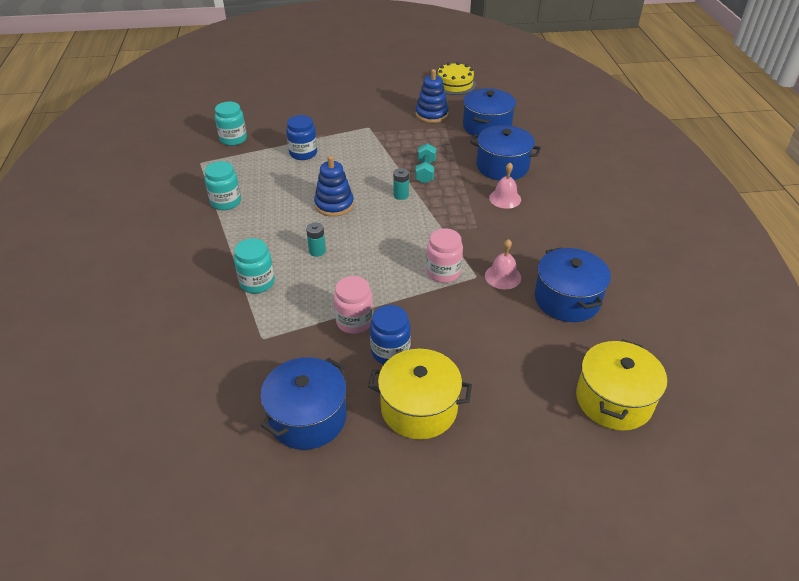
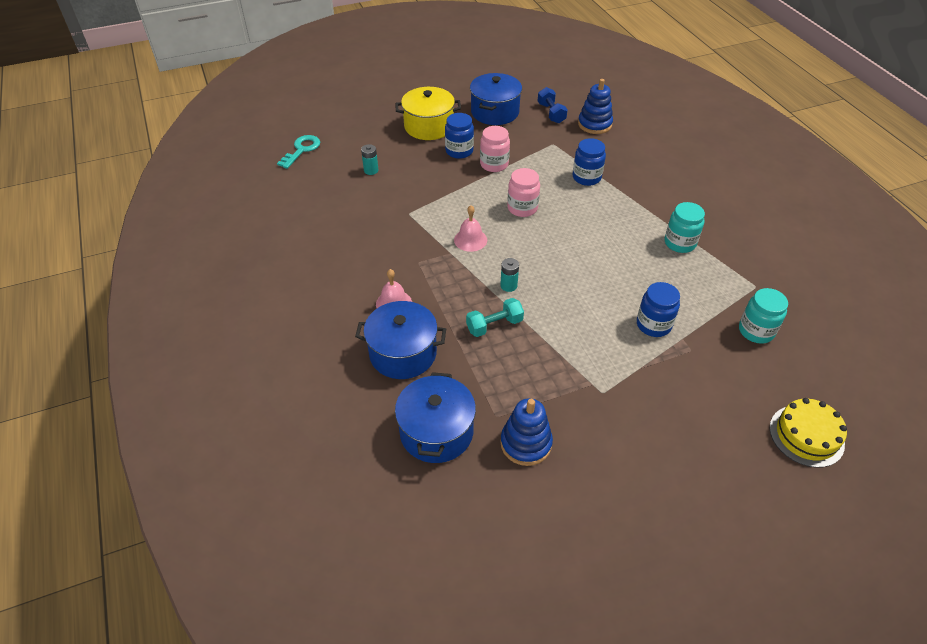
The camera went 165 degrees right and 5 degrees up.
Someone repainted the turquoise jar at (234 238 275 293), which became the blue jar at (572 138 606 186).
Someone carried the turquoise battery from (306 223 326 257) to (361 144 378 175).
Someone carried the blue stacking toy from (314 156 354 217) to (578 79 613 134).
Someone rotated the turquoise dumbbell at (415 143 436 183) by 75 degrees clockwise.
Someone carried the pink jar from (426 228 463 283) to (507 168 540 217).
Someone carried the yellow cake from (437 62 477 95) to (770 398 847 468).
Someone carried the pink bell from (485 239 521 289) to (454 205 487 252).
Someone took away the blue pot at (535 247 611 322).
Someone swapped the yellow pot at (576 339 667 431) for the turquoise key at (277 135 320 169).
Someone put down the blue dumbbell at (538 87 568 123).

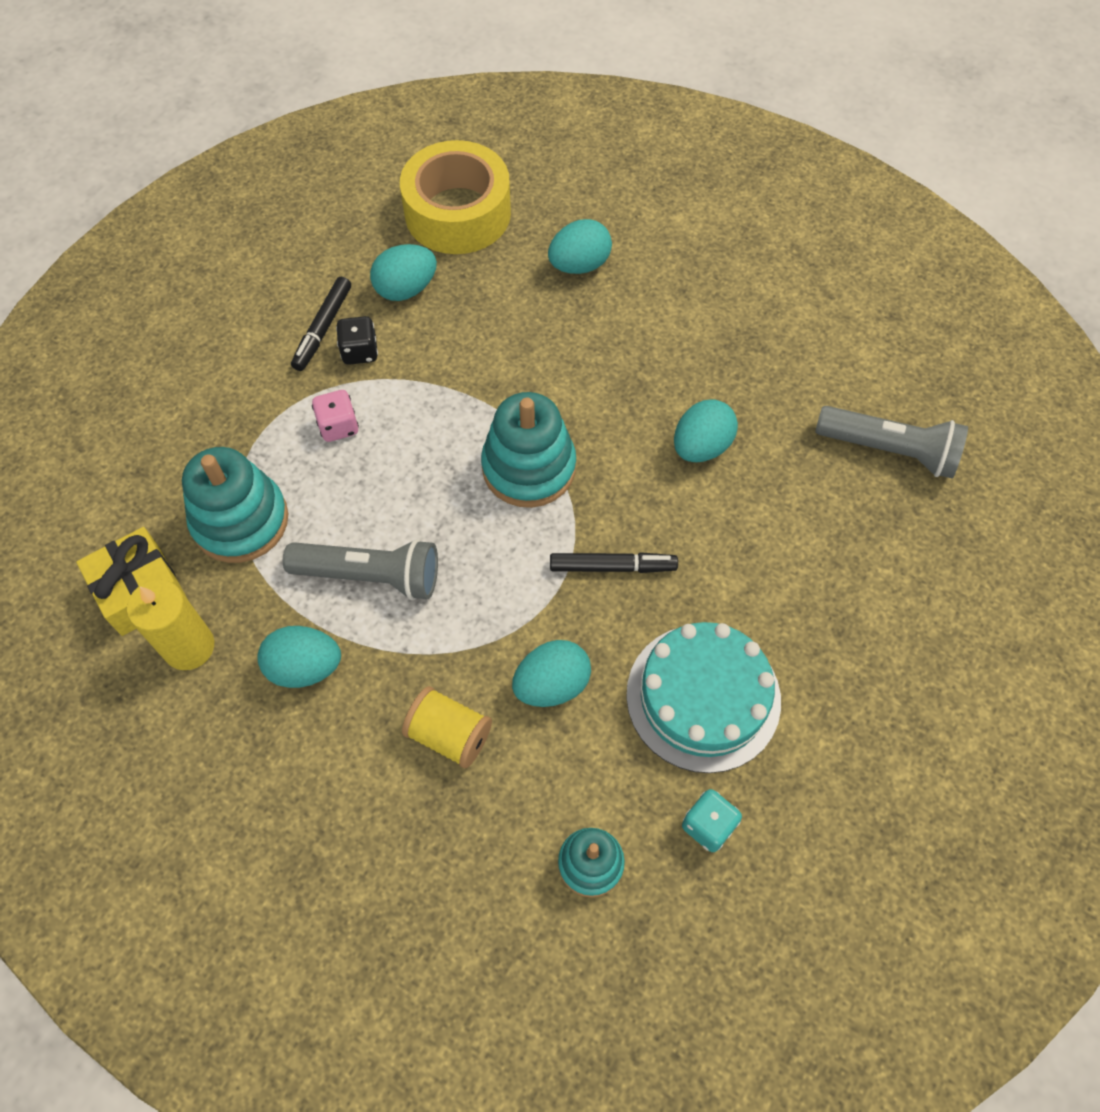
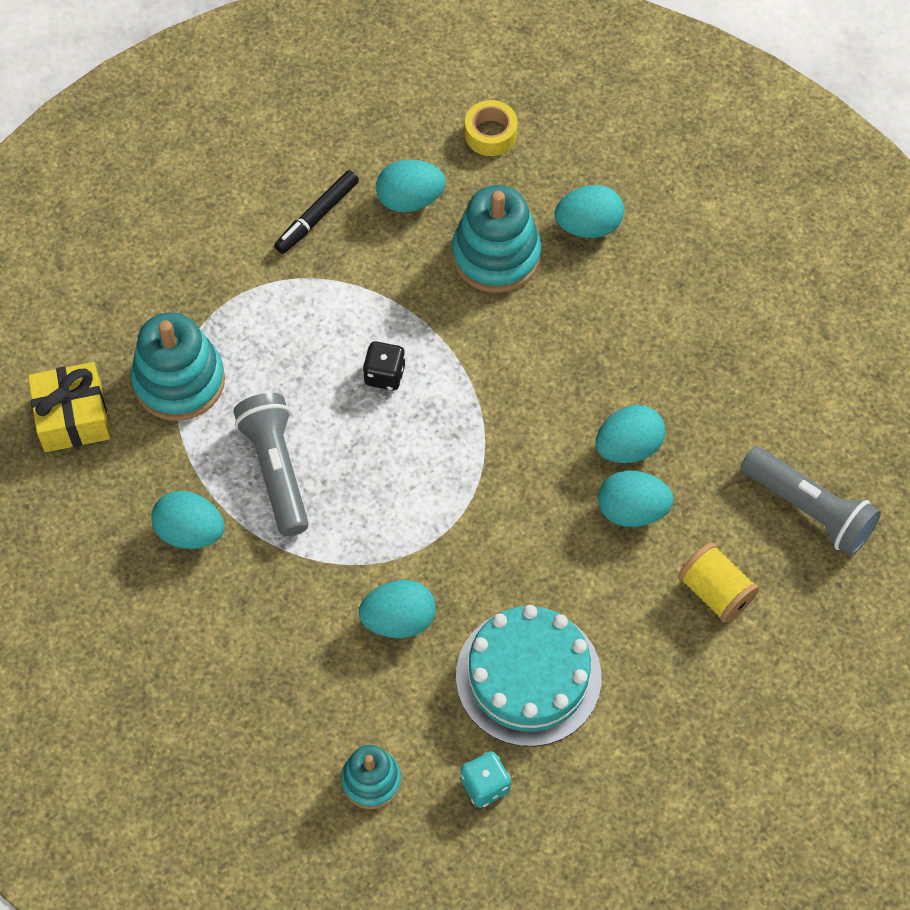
The camera went 20 degrees right and 0 degrees up.
Someone took away the yellow candle at (127 580 214 670).
Someone rotated the grey flashlight at (283 539 438 600) by 135 degrees counterclockwise.
Someone took away the pink dice at (312 390 359 442).
Someone carried the black dice from (336 316 378 365) to (363 341 405 390).
Someone scaled the yellow tape at (400 140 511 254) by 0.47.
Someone carried the yellow spool from (402 686 492 768) to (678 543 759 623).
Someone carried the turquoise stacking toy from (481 392 576 508) to (452 185 541 293).
Someone took away the black marker at (550 552 678 573).
Someone put down the turquoise egg at (598 470 674 527).

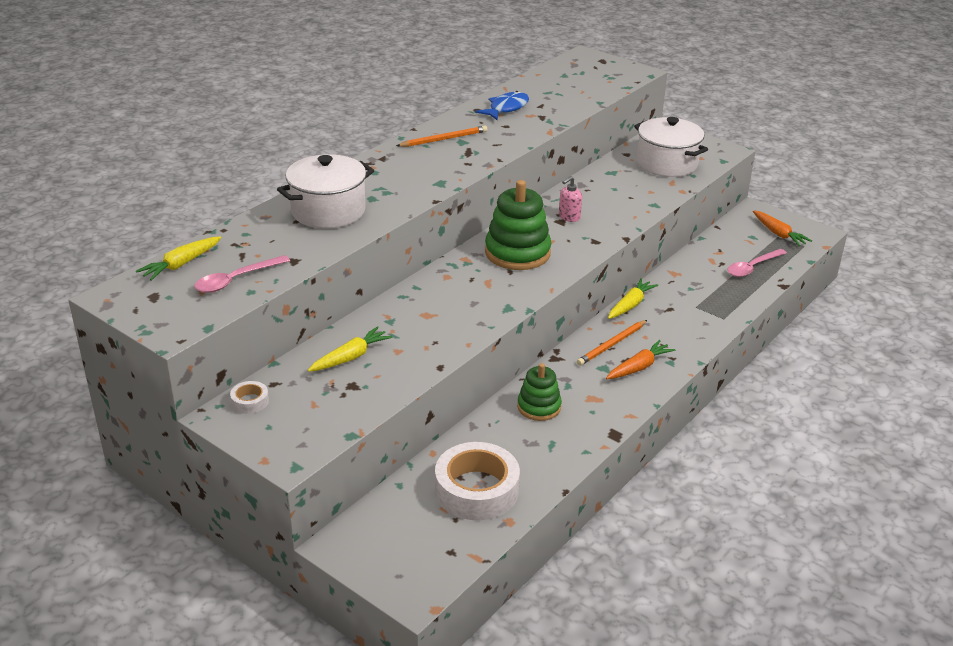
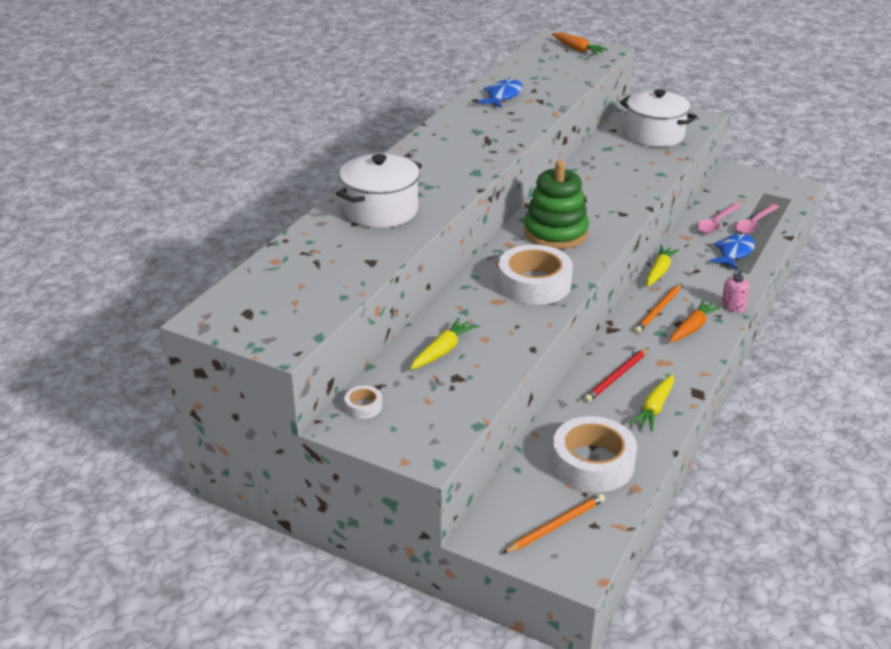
The camera went 10 degrees left and 0 degrees up.
Someone carried the yellow carrot from (136 236 221 281) to (630 374 674 431).
Someone carried the pink spoon from (194 255 290 293) to (696 203 741 234).
Someone carried the orange pencil from (396 126 487 147) to (502 493 605 554).
Someone swapped the green stacking toy at (517 363 562 421) for the red pencil at (584 348 649 402).
Someone carried the pink soap dispenser from (559 176 582 222) to (721 267 750 312).
Someone carried the orange carrot from (753 210 812 246) to (552 32 608 55).
Someone put down the white tape at (498 244 573 305).
Someone put down the blue fish at (710 233 755 270).

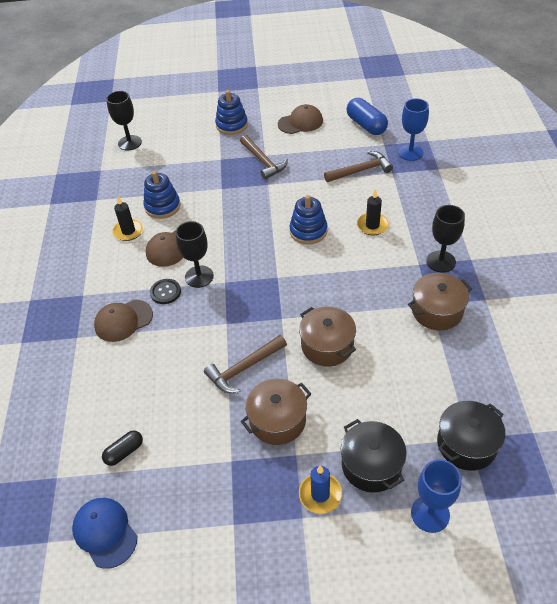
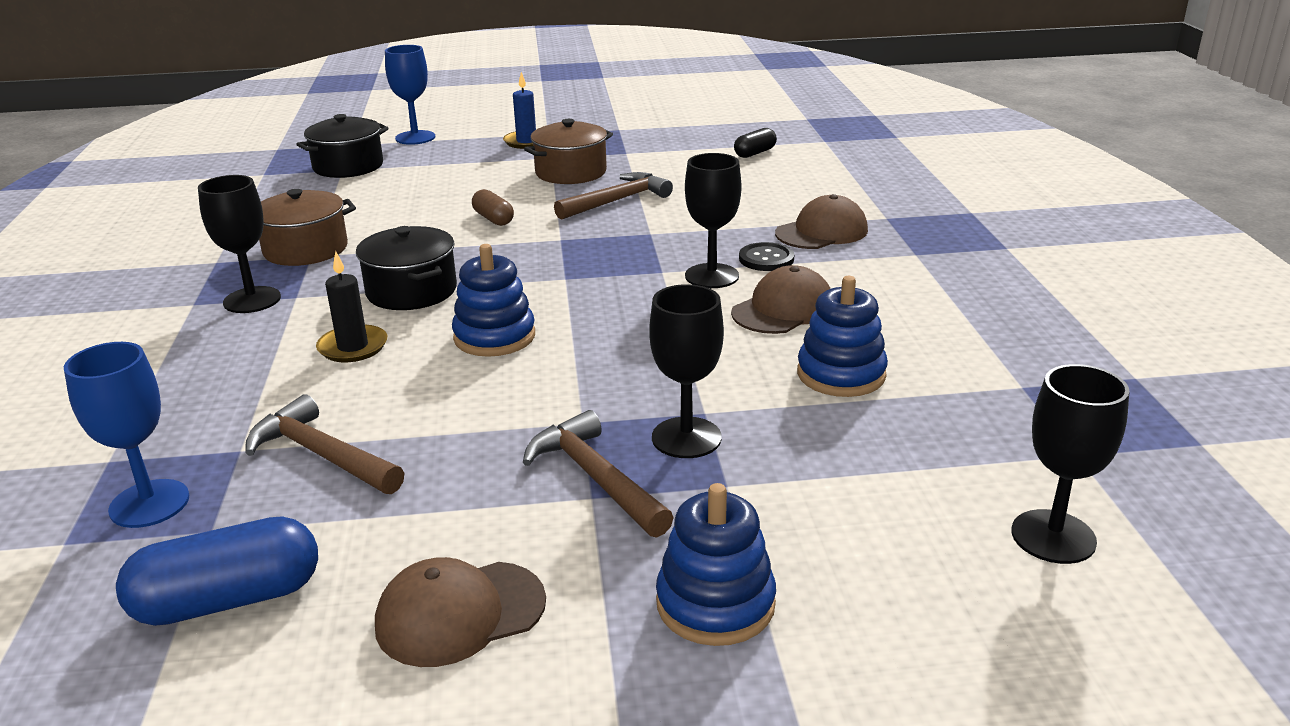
The camera went 175 degrees right and 20 degrees down.
Someone took away the blue cap at (72 498 137 569).
Someone took away the black candle at (112 196 144 241).
Someone swapped the brown pot at (299 306 356 366) for the brown capsule at (472 189 514 226).
Someone rotated the brown hammer at (324 151 393 182) by 60 degrees clockwise.
Someone carried the black pot from (341 419 407 493) to (356 226 457 310).
Someone rotated the blue capsule at (347 98 388 135) by 75 degrees counterclockwise.
Someone put down the black goblet at (649 284 724 458).

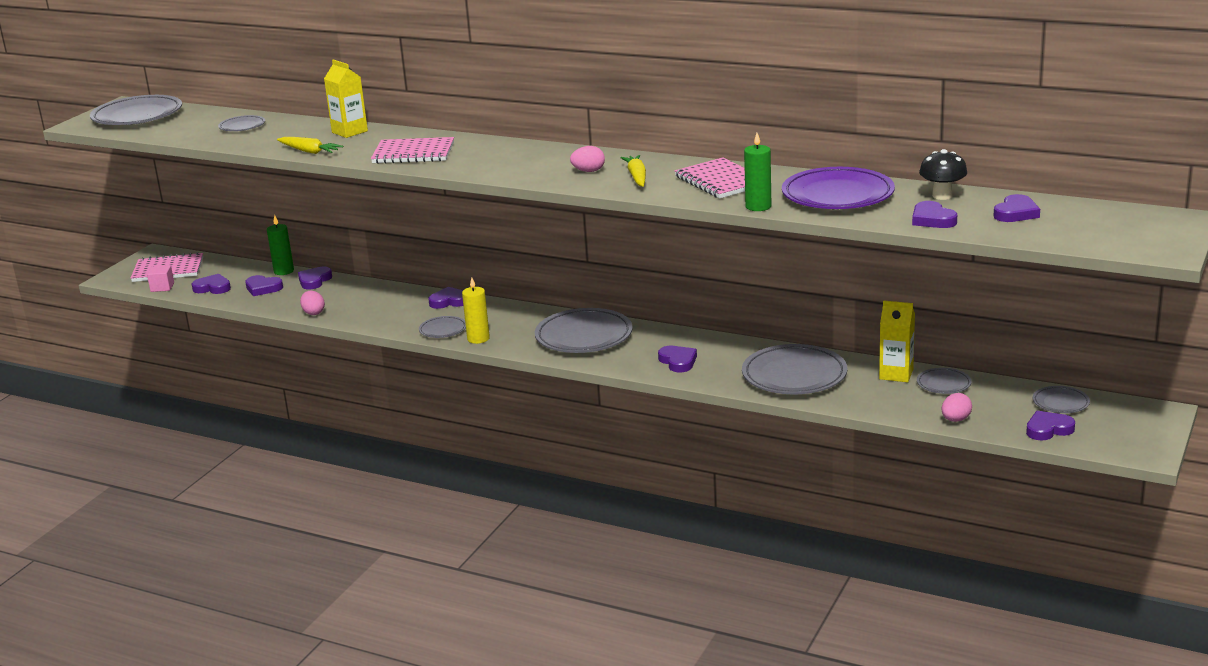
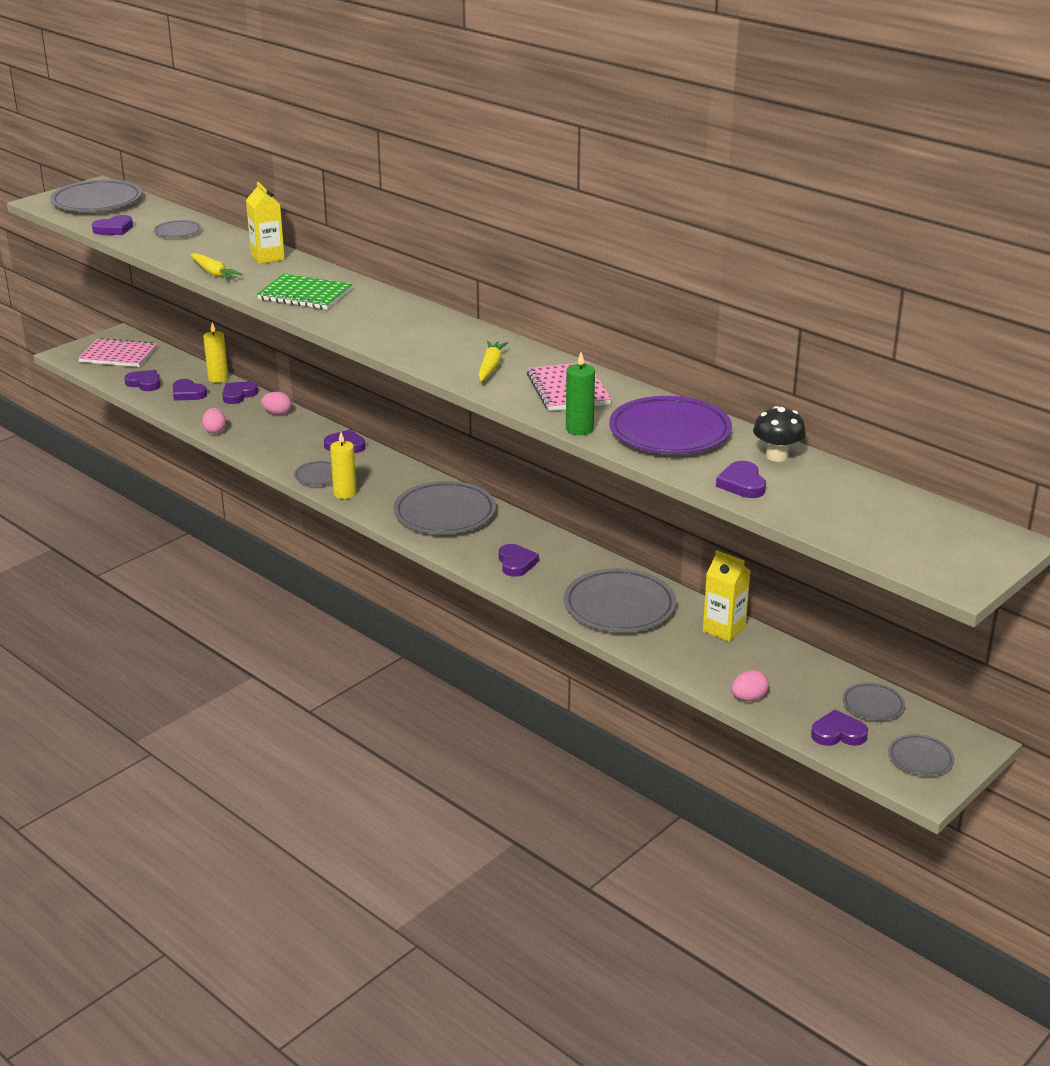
The camera went 15 degrees right and 5 degrees up.
Someone took away the pink cube at (147 265 174 292).
Someone repainted the green candle at (267 215 294 275), which became the yellow candle at (203 322 228 383).
Someone repainted the pink notebook at (371 137 454 164), which became the green notebook at (257 274 352 310).
Someone carried the pink egg from (570 146 605 172) to (261 392 292 415).
Someone carried the grey plate from (917 368 971 394) to (889 734 954 776).
Someone carried the purple heart from (993 194 1040 222) to (92 215 133 235).

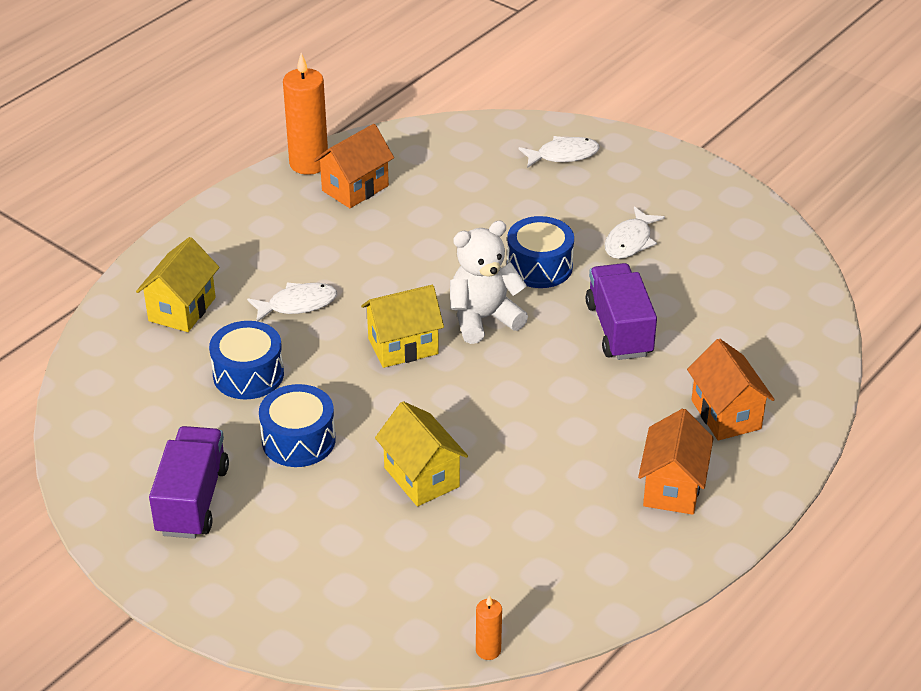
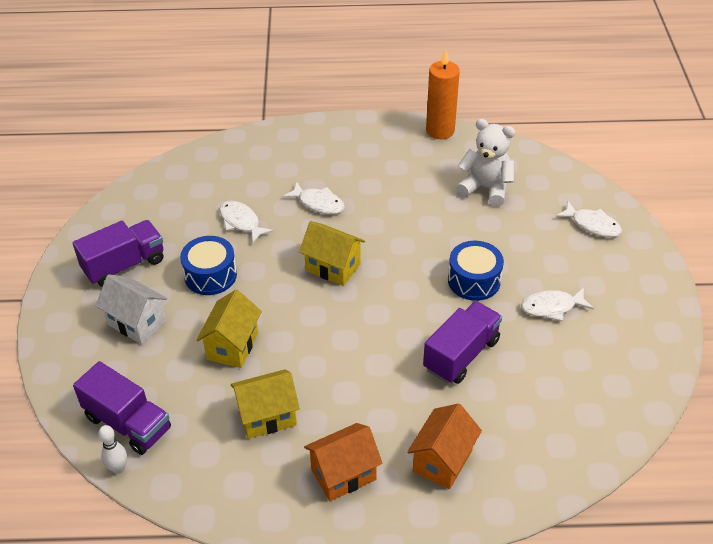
The camera went 50 degrees right and 5 degrees up.
Someone carried the yellow house from (136 237 219 332) to (231 369 300 439).
Someone swapped the blue drum at (209 321 284 399) for the white fish at (220 201 274 243).
Someone took away the orange house at (314 124 394 208).
Someone carried the white teddy bear from (450 221 528 344) to (456 119 515 207).
Someone swapped the orange candle at (476 595 502 660) for the white bowling pin at (99 425 127 474).
Someone put down the purple truck at (73 361 171 455).
Someone put down the white house at (96 274 167 344).

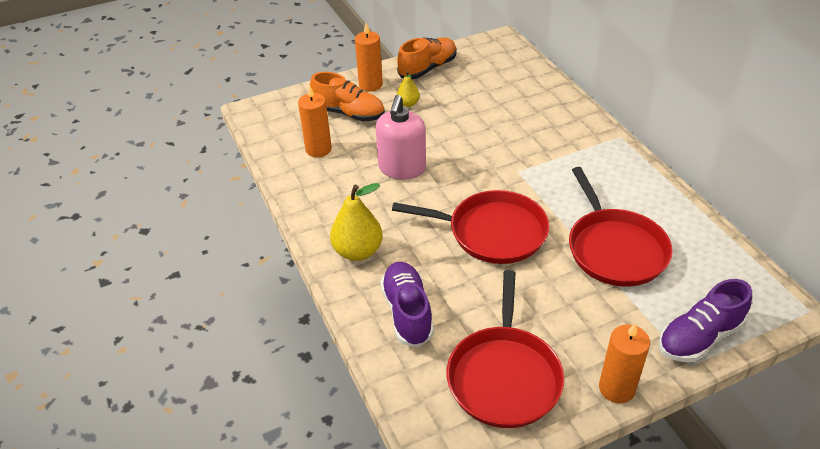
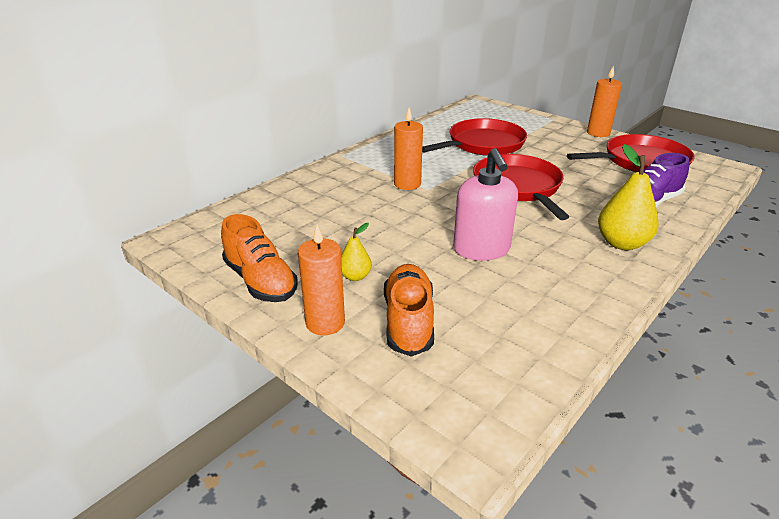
The camera went 115 degrees left and 10 degrees down.
Someone carried the orange candle from (298 84 332 157) to (394 107 423 190).
Someone rotated the pink soap dispenser at (376 95 426 180) by 90 degrees clockwise.
Someone rotated the orange shoe at (397 38 456 79) by 150 degrees counterclockwise.
Someone took away the purple shoe at (659 279 752 362).

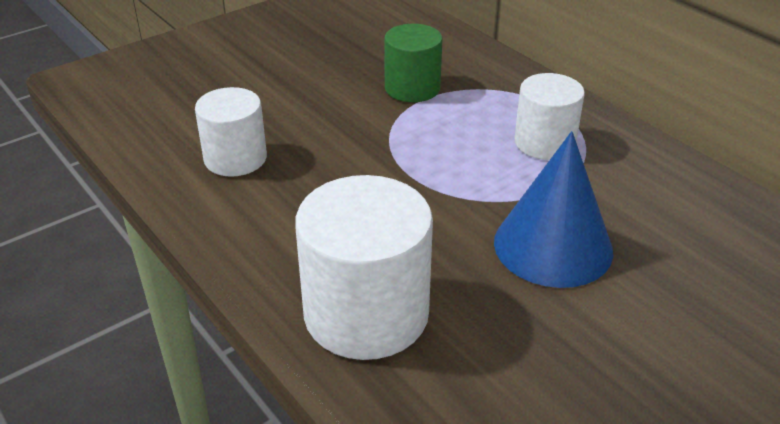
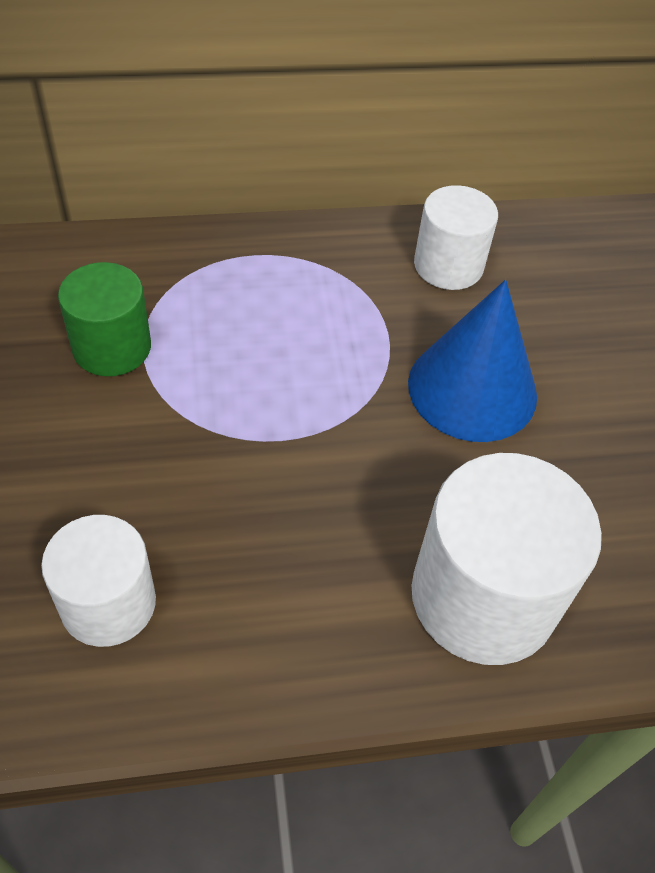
The camera went 65 degrees left and 15 degrees up.
Someone carried the white cylinder from (514 73 585 160) to (414 185 498 290).

